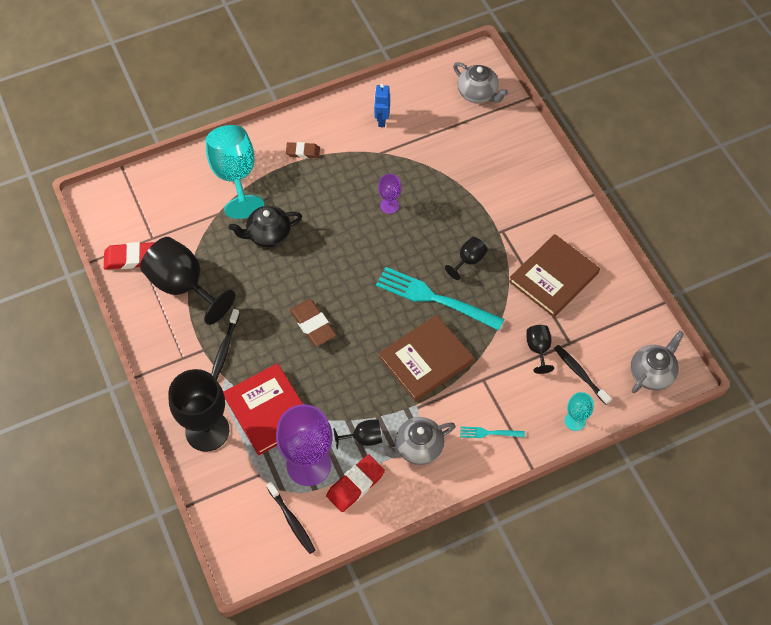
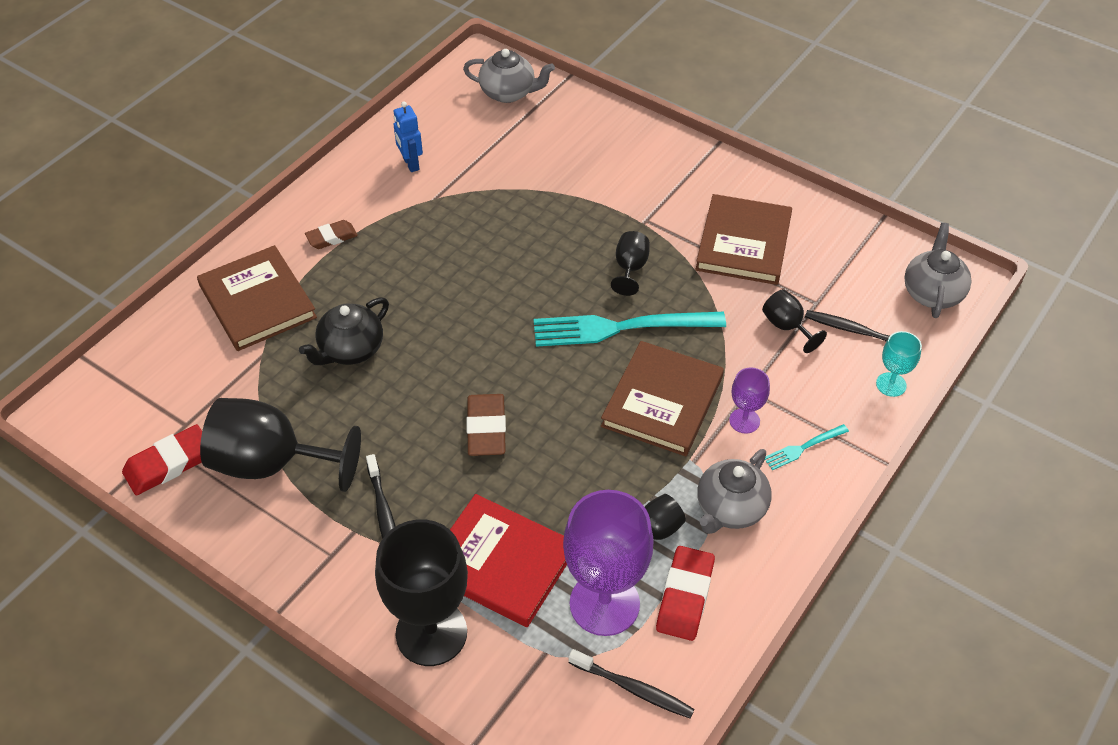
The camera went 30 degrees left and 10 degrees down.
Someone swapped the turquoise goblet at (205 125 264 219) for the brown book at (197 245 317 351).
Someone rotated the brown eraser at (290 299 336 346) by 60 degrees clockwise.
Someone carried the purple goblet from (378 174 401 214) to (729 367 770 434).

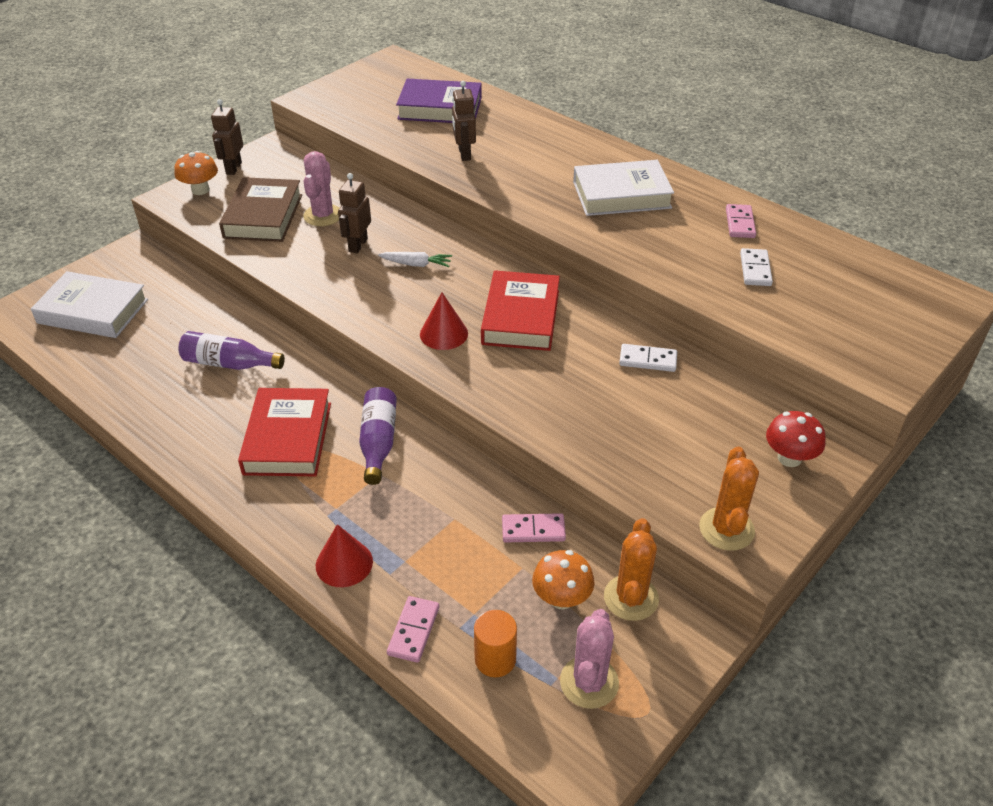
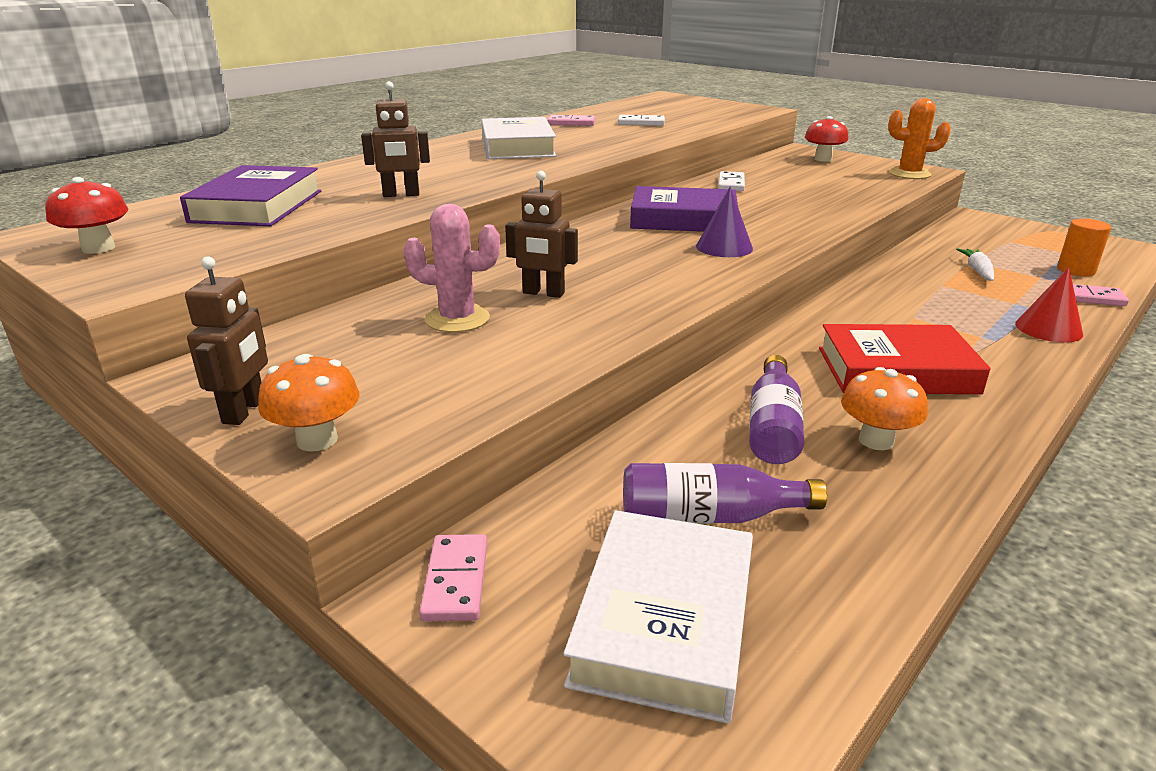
The camera went 90 degrees left and 15 degrees down.
Someone rotated the brown robot at (211 99 243 175) by 90 degrees counterclockwise.
Someone took away the brown book at (219 177 302 242).
Someone carried the purple bottle from (359 387 397 485) to (623 463 827 524).
Someone carried the white carrot from (378 252 452 267) to (956 248 994 281).
Someone repainted the red cone at (420 292 468 350), which became the purple cone at (696 186 753 257).
Someone repainted the red book at (481 270 560 351), which became the purple book at (630 186 738 232).
Someone carried the pink domino from (502 513 566 542) to (419 534 487 621).
Someone carried the orange mushroom from (532 550 594 609) to (841 367 928 450).
Someone took away the pink cactus at (560 609 619 709).
Someone took away the orange cactus at (604 518 659 621).
Someone put down the red mushroom at (45 177 129 254).

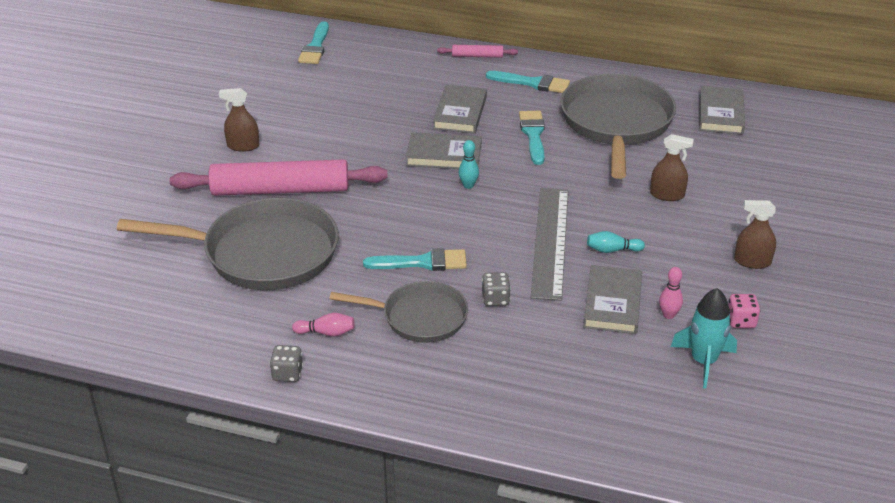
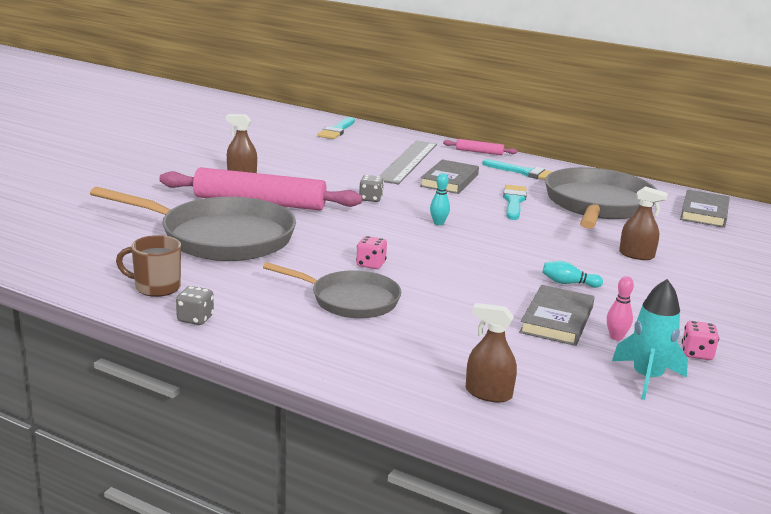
The camera went 10 degrees right and 15 degrees down.
Someone took away the pink bowling pin at (292 313 355 336).
Someone swapped the turquoise brush at (363 248 467 271) for the pink dice at (356 236 387 269).
Someone took away the grey book at (406 132 482 169).
Someone carried the grey dice from (482 272 511 306) to (359 175 384 202).
Someone carried the grey ruler from (531 188 568 301) to (379 141 437 184).
Someone carried the brown spray bottle from (734 200 776 269) to (466 303 517 403).
Someone put down the brown mug at (116 235 181 297).

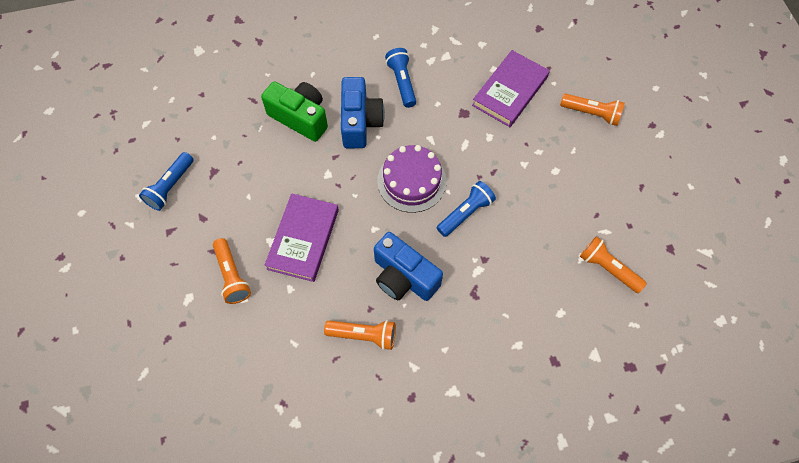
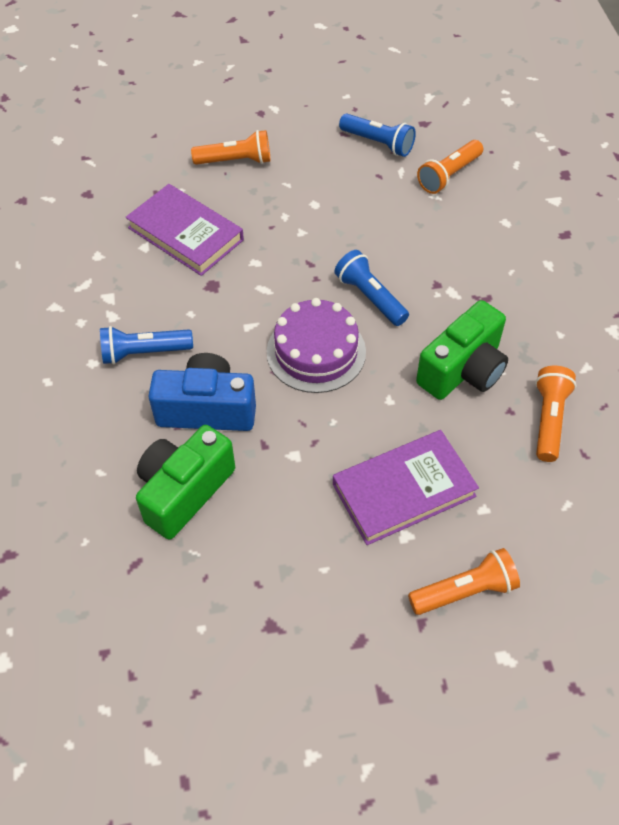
The camera went 85 degrees left and 10 degrees down.
Someone carried the blue flashlight from (139 152 194 211) to (339 114 416 157).
Someone rotated the purple book at (264 193 339 282) by 45 degrees counterclockwise.
Someone repainted the blue camera at (374 232 443 301), which became the green camera at (416 300 508 400).
Someone rotated the orange flashlight at (560 93 625 126) by 60 degrees clockwise.

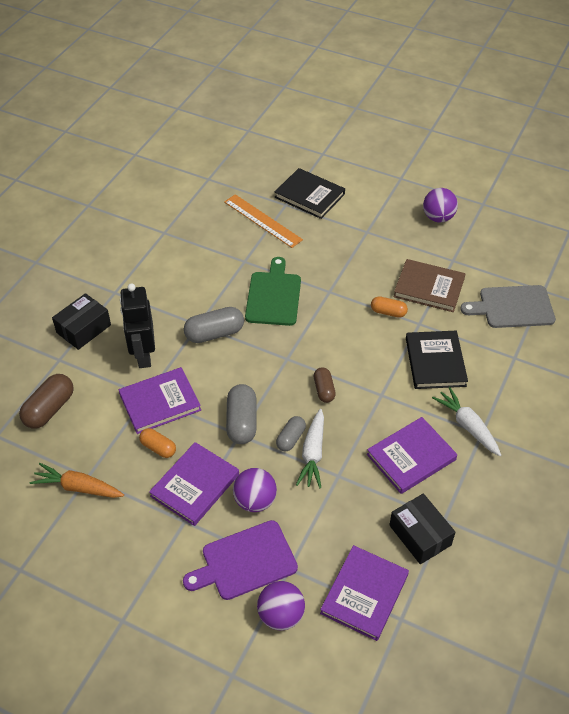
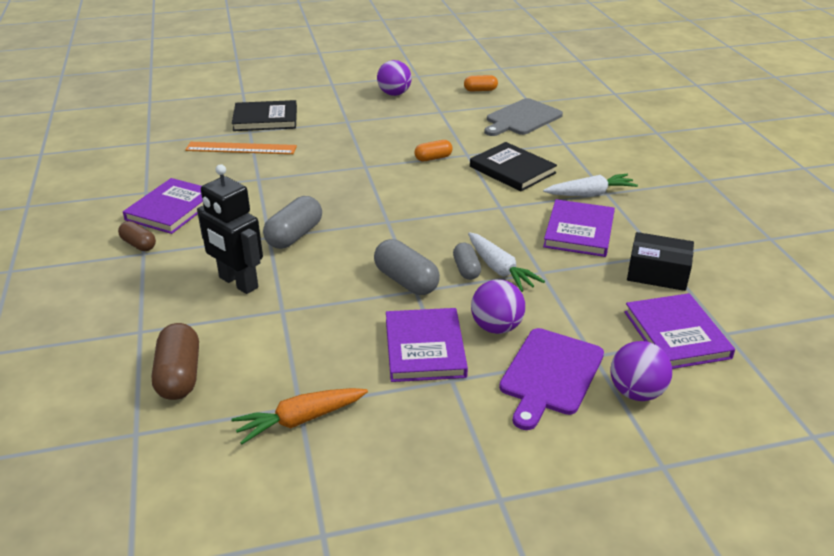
The camera went 40 degrees left and 15 degrees down.
Someone took away the black box at (52 293 111 350).
Someone carried the purple book from (119 367 201 434) to (123 178 203 234).
Someone carried the orange capsule from (139 428 176 458) to (464 75 498 92).
Someone took away the green cutting board at (245 257 301 326).
Someone carried the brown capsule from (314 367 336 403) to (118 221 156 251).
Someone took away the brown book at (393 259 465 312).
Someone rotated the white carrot at (432 387 501 456) by 150 degrees clockwise.

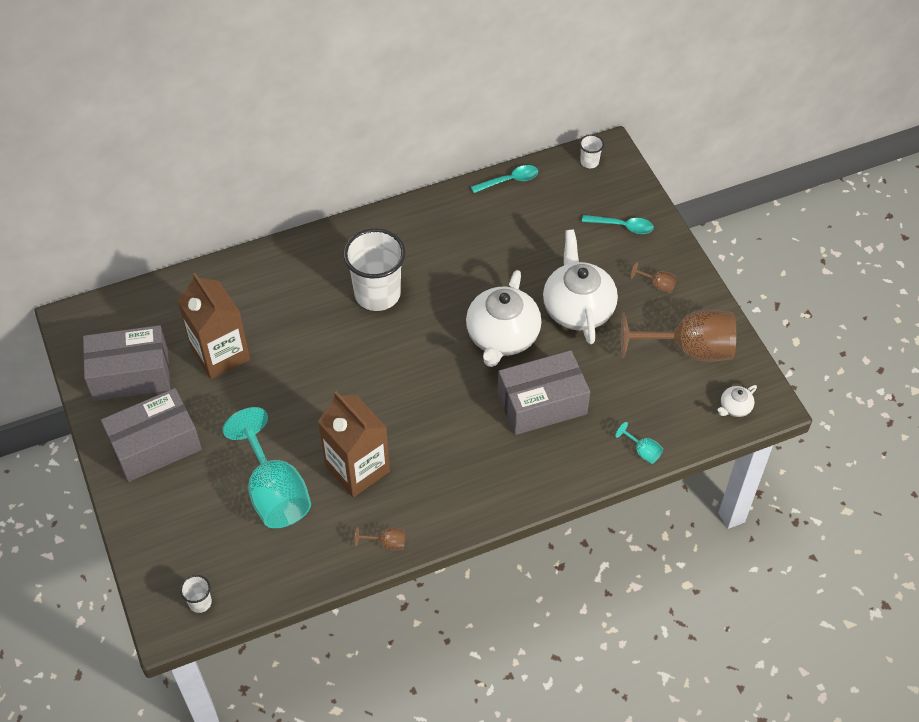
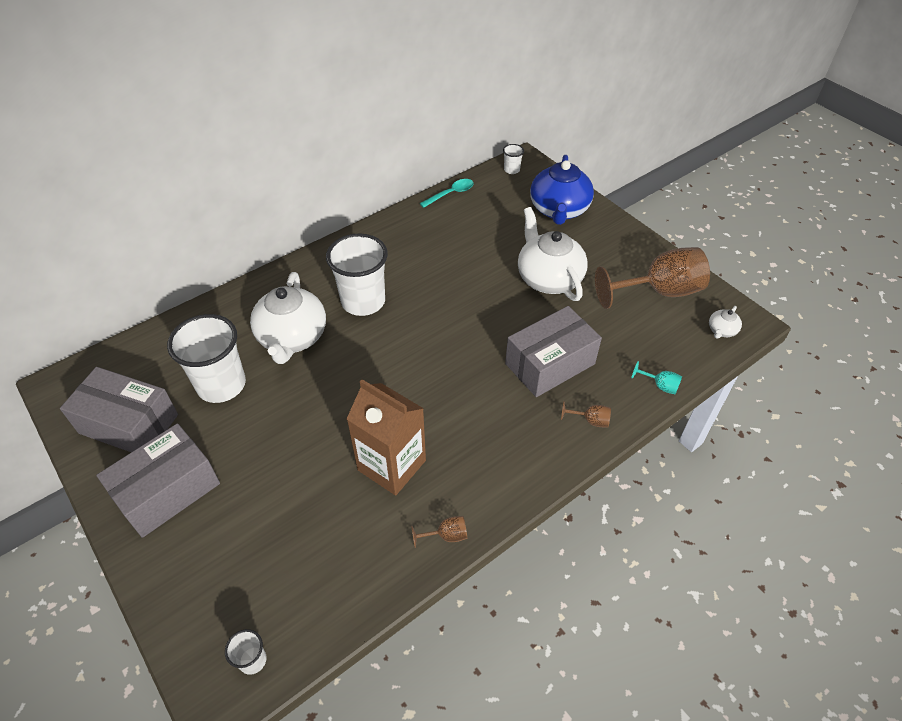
The camera went 15 degrees left and 5 degrees down.
Someone rotated the grey box at (83 325 170 401) by 45 degrees clockwise.
Someone swapped the brown carton at (177 273 250 379) for the white cup at (167 314 246 403).
Someone took away the turquoise goblet at (223 407 311 528).
Someone carried the white teapot from (466 270 542 367) to (250 272 326 364).
Someone swapped the turquoise spoon at (582 215 654 234) for the blue teapot at (530 155 594 225).
Someone carried the brown goblet from (630 262 677 293) to (561 401 611 427).

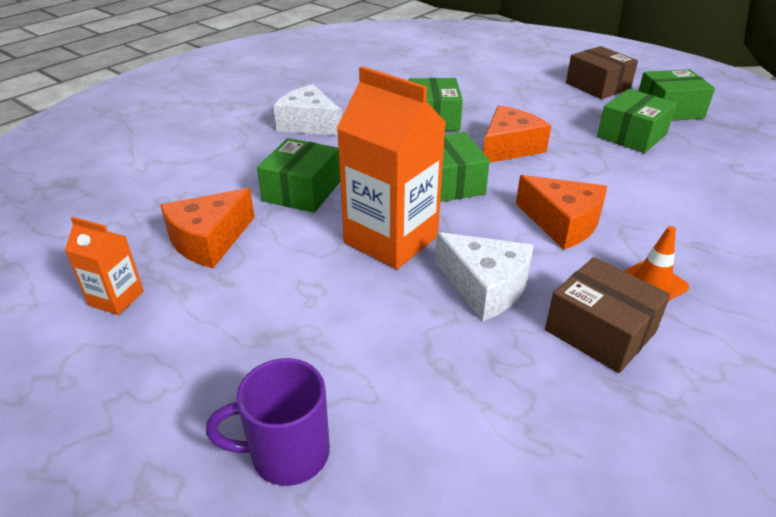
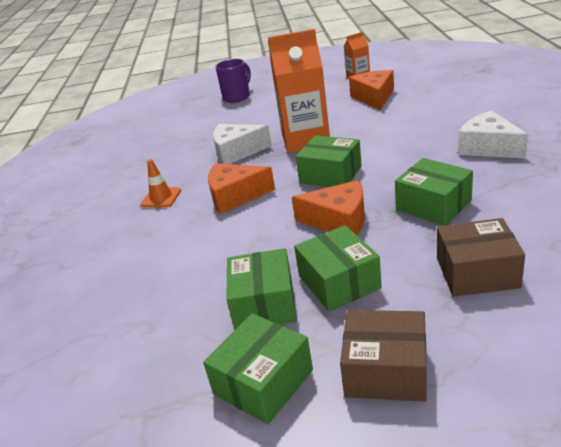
The camera went 140 degrees right and 5 degrees down.
Someone carried the green box from (257 138 340 213) to (294 225 382 311).
Someone rotated the white cheese at (273 84 342 135) by 120 degrees counterclockwise.
Someone rotated the orange cheese at (483 105 551 163) by 75 degrees counterclockwise.
Someone carried the brown box from (545 257 671 373) to (437 218 525 297).

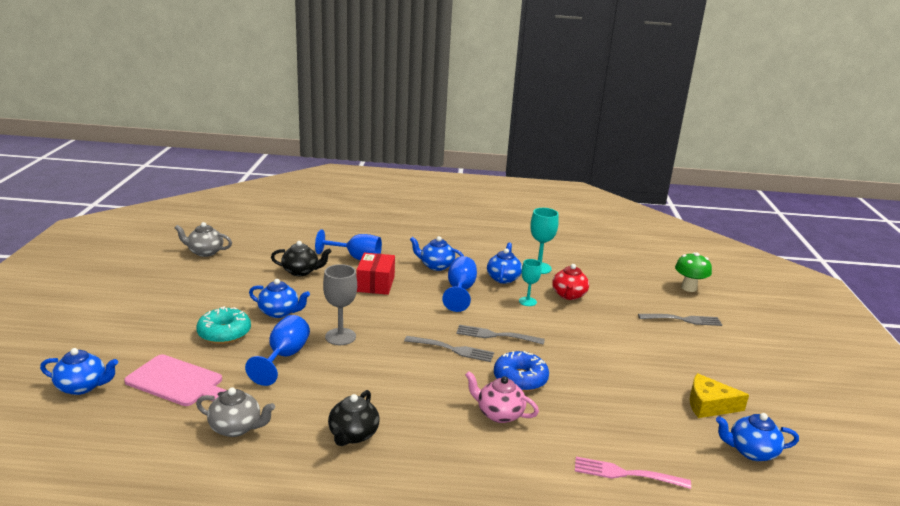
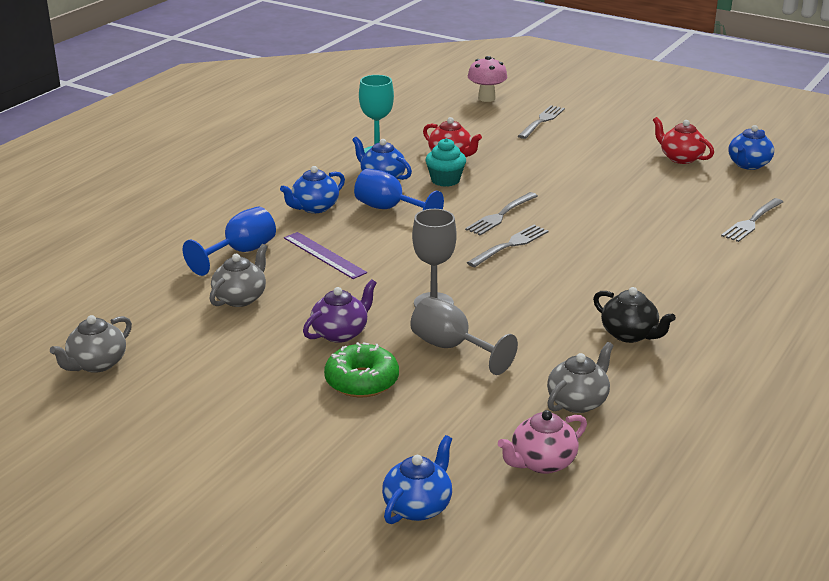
The camera went 60 degrees left and 5 degrees up.
Someone took away the pink cutting board at (124 355 227 406).
Someone repainted the turquoise donut at (196 306 251 344), which became the green donut at (324 342 399 397).
Someone repainted the blue goblet at (245 315 310 386), which became the grey goblet at (411 297 518 375).
Someone repainted the blue teapot at (249 279 310 318), which became the purple teapot at (303 279 377 343).
Someone repainted the black teapot at (271 241 331 276), which became the grey teapot at (209 244 268 307).
Someone swapped the red box at (356 253 395 295) for the purple ruler at (284 232 367 279).
Someone carried the pink teapot from (465 371 539 423) to (498 410 587 474).
Someone took away the blue donut at (494 351 549 392).
Someone swapped the turquoise goblet at (519 259 542 306) for the turquoise cupcake at (426 138 466 187).
Someone repainted the pink fork at (575 457 691 489), which became the grey fork at (721 198 783 242).
Someone repainted the green mushroom at (675 253 712 292), which became the pink mushroom at (468 56 507 102).
Someone swapped the yellow cheese at (689 373 749 418) for the red teapot at (653 117 714 164).

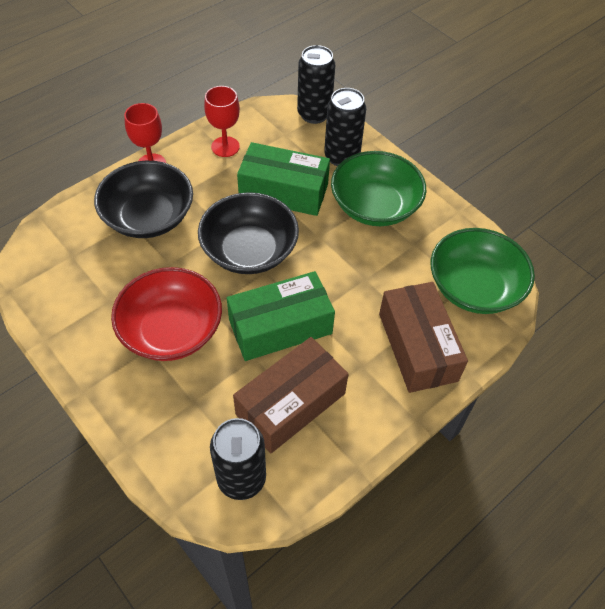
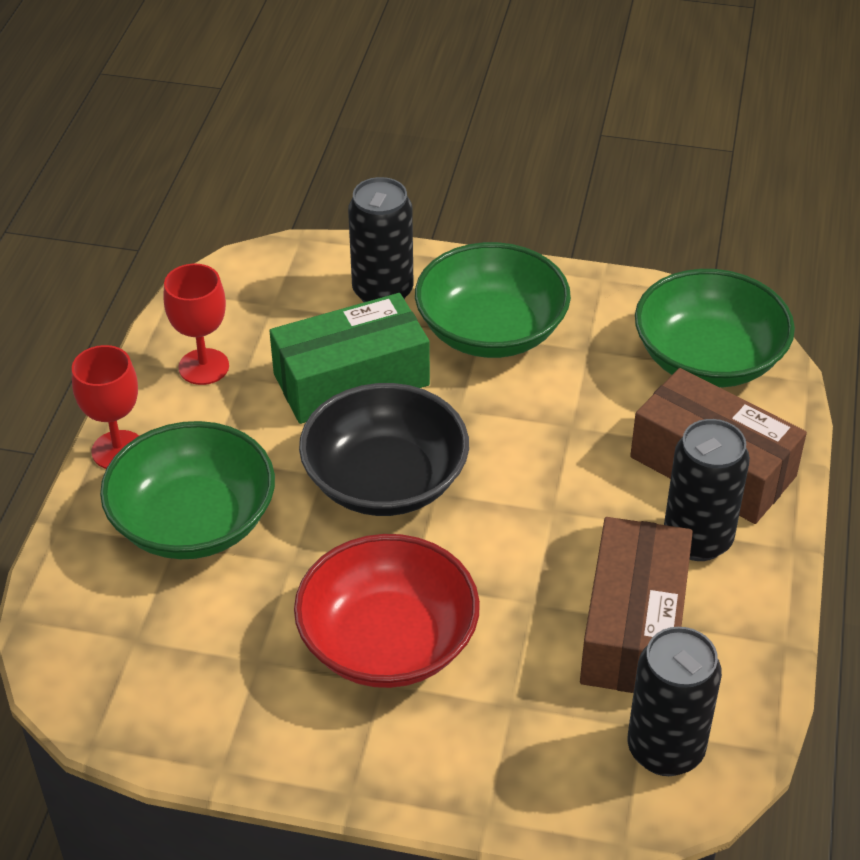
The camera went 35 degrees left and 10 degrees down.
Someone repainted the black bowl at (94 161 193 238), which became the green bowl at (100 421 275 559).
Someone took away the green box at (227 271 335 361).
Someone carried the black can from (297 45 335 124) to (664 419 750 561).

